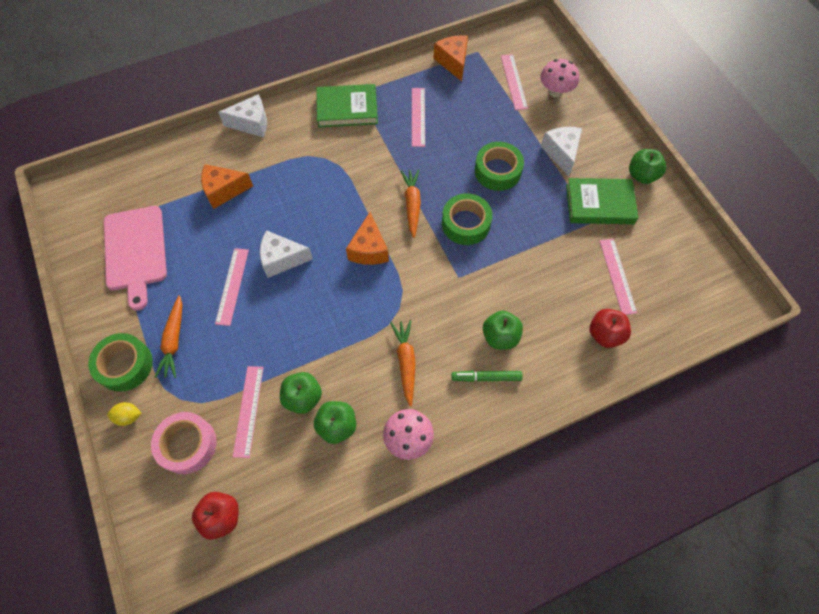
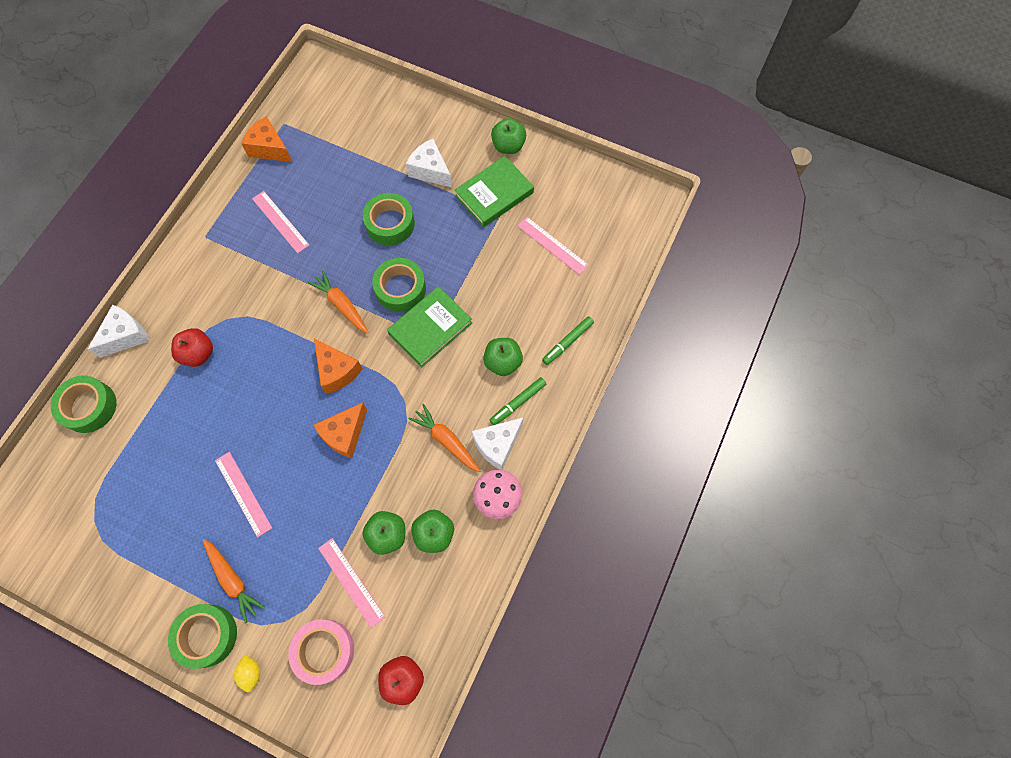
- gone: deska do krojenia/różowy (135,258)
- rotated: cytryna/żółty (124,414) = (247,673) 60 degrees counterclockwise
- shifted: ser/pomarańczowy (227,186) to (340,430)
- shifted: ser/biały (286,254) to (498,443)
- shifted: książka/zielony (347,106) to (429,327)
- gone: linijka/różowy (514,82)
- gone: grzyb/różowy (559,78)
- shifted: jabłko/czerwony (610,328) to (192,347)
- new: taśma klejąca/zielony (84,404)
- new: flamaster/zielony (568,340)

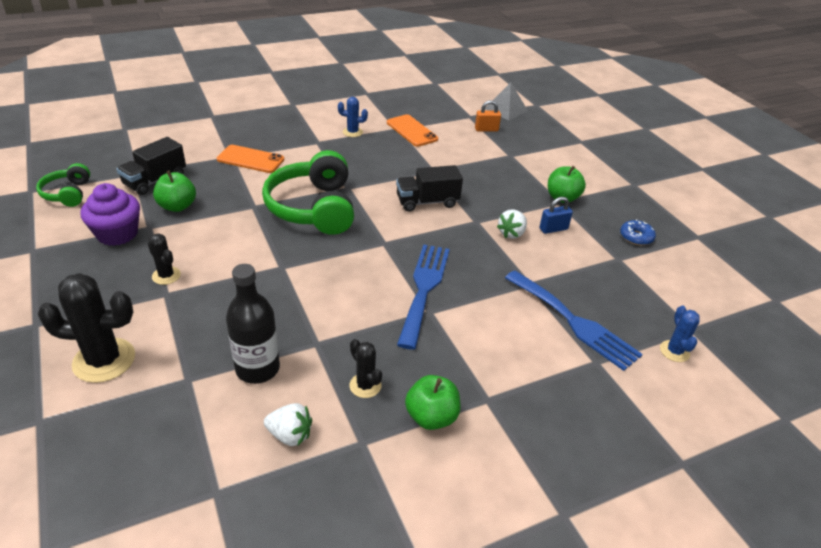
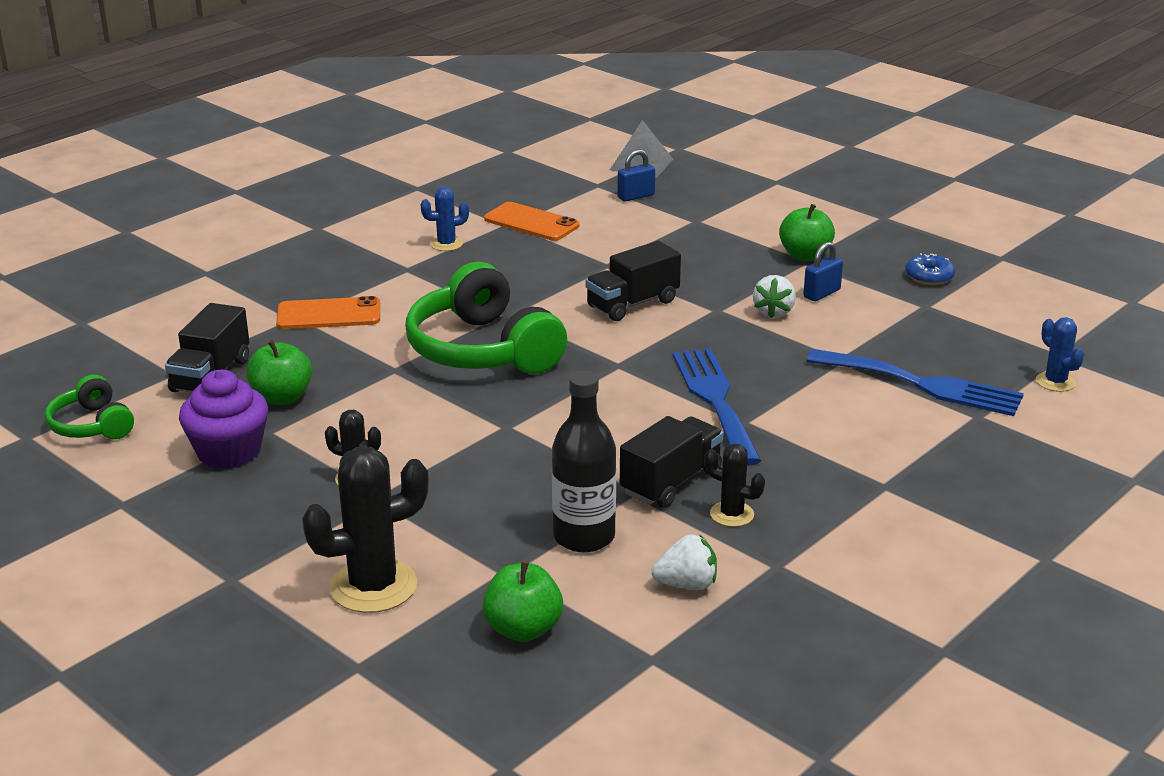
- shifted: jabłko/zielony (433,402) to (522,601)
- repainted: kłódka/pomarańczowy (488,116) to kłódka/niebieski (636,175)
- new: ciężarówka/czarny (671,462)

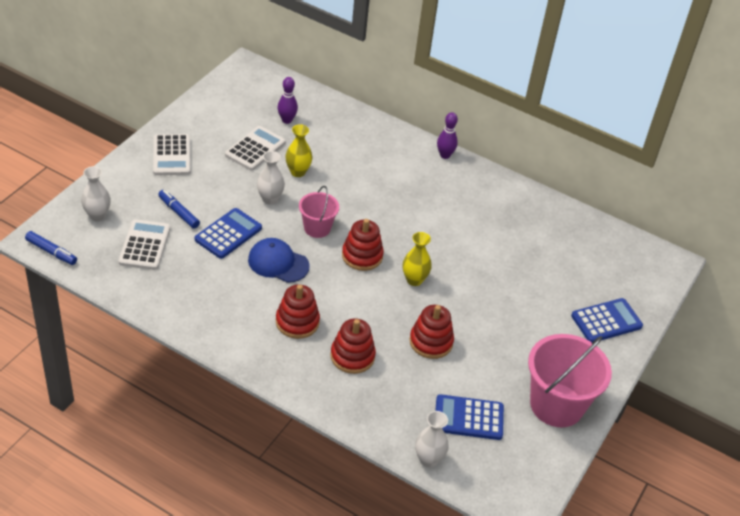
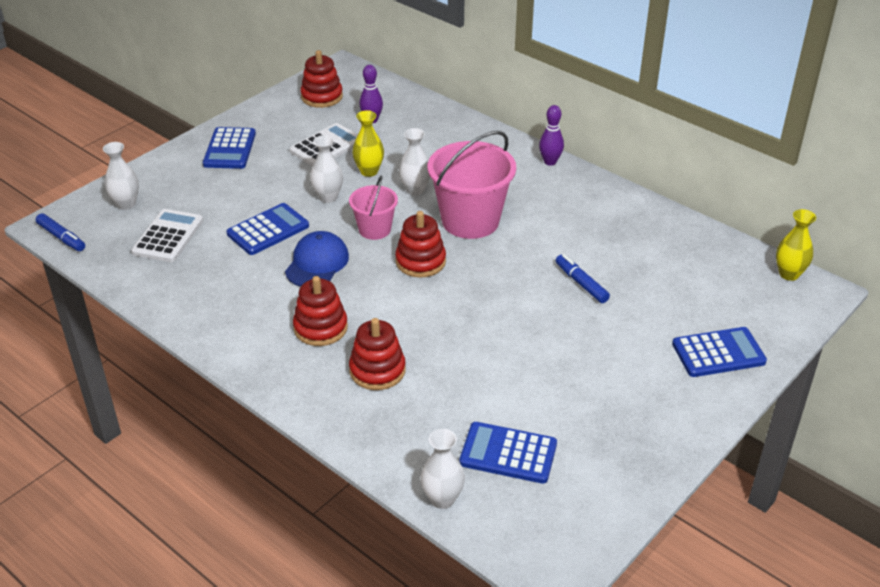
- repainted: kalkulator/biały (172,154) to kalkulator/niebieski (229,148)
- shifted: flamaster/niebieski (179,209) to (583,278)
- rotated: czapka/niebieski (279,260) = (317,259) 75 degrees clockwise
- shifted: wazon/żółty (417,259) to (796,245)
- shifted: zabawka nakładanka/czerwony (432,332) to (321,79)
- shifted: wiadro/różowy (570,380) to (472,185)
- new: wazon/biały (414,161)

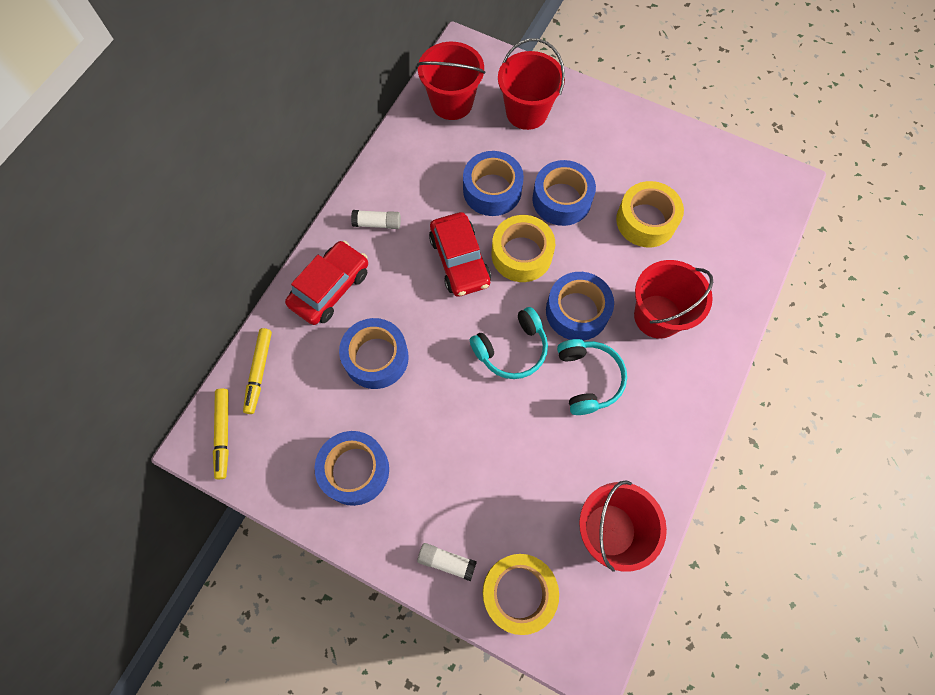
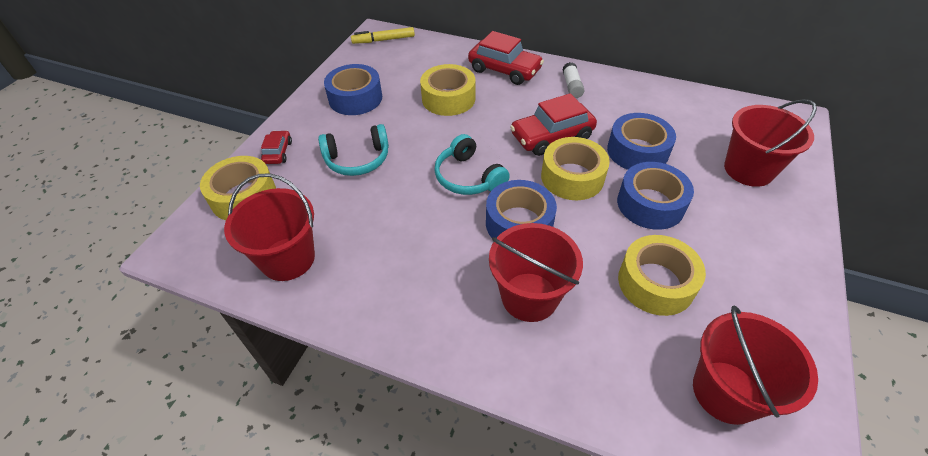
- gone: flamaster/żółty (257,371)
- repainted: taśma klejąca/niebieski (374,353) to taśma klejąca/żółty (448,90)
- shifted: wiadro/czerwony (451,81) to (755,365)
- swapped: klej w sztyfcie/biały (447,562) to samochód/czerwony (276,147)
- shifted: słuchawki/turkusowy (592,377) to (353,150)

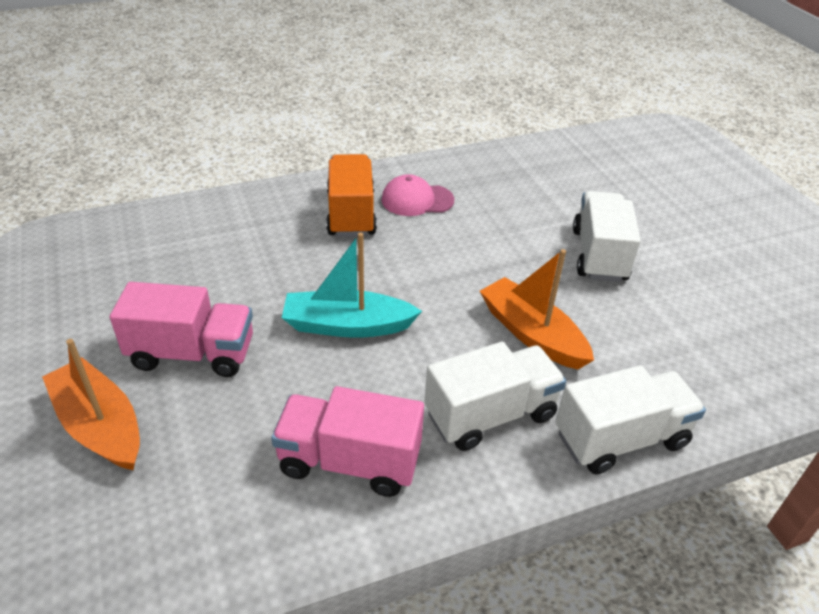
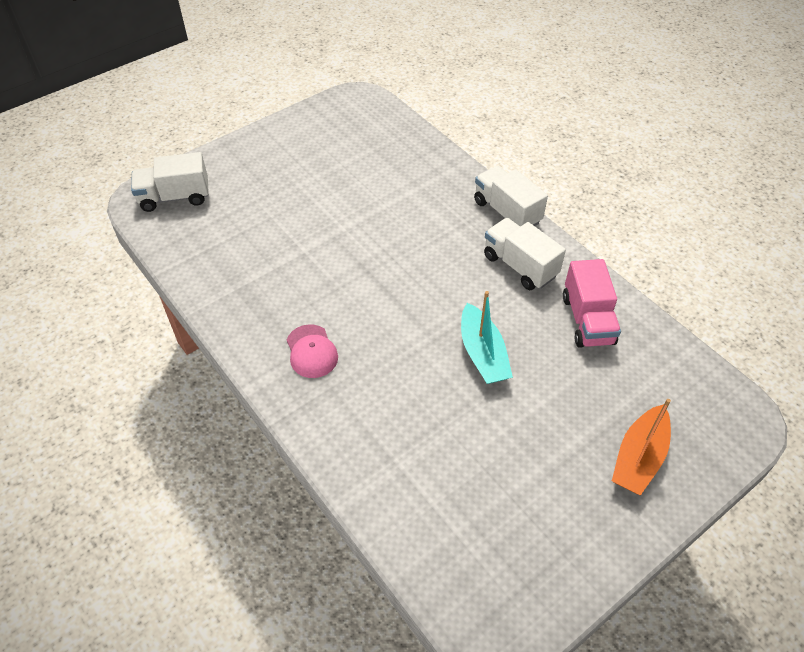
- gone: ciężarówka/różowy (181,329)
- gone: ciężarówka/pomarańczowy (351,195)
- gone: łódka/pomarańczowy (537,309)
- shifted: ciężarówka/biały (607,236) to (170,182)

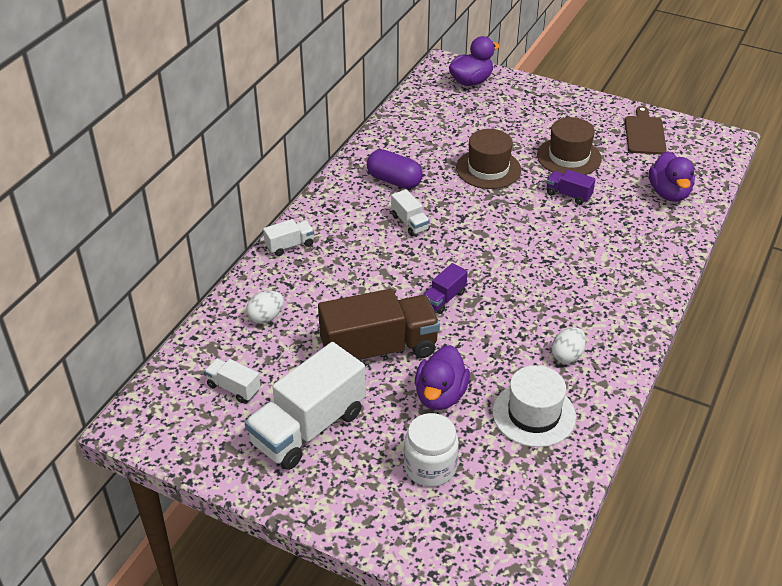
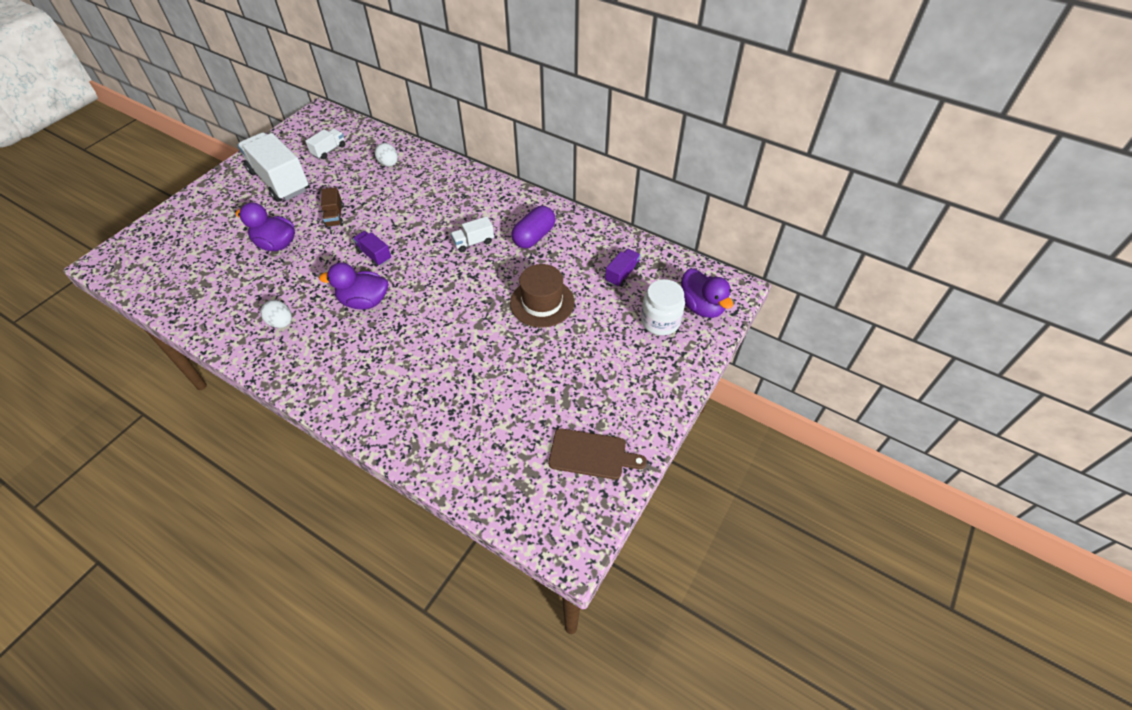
- gone: ciężarówka/biały (288,237)
- scaled: ciężarówka/brązowy (379,325) = (332,207) x0.46
- shifted: słoik/biały (431,450) to (663,307)
- gone: kapelusz/biały (534,406)
- gone: kapelusz/brązowy (569,146)
- shifted: ciężarówka/fioletowy (571,187) to (623,268)
- shifted: kaczka/fioletowy (672,176) to (353,286)

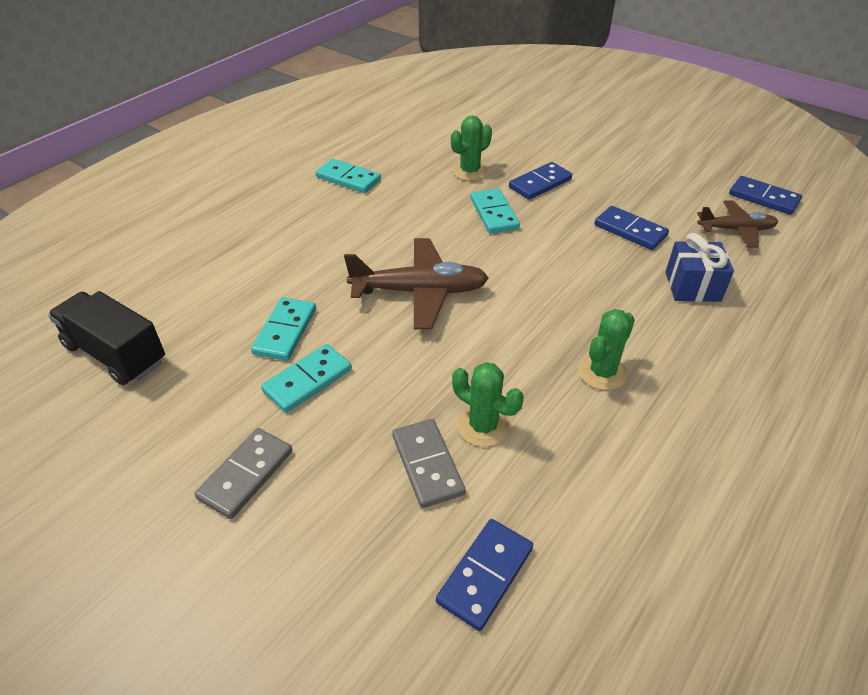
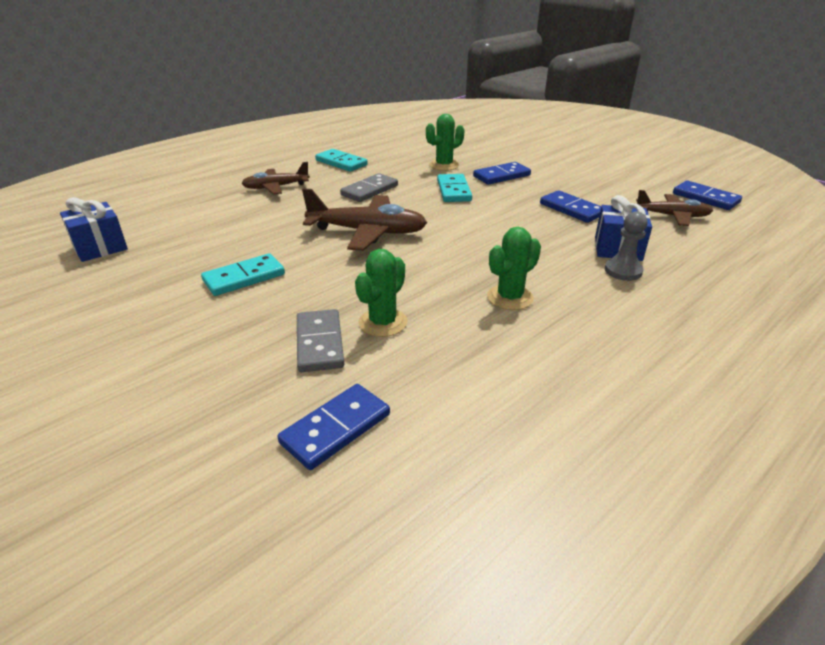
- swapped: ciężarówka/czarny (106,338) to prezent/niebieski (94,229)
- shifted: kostka domina/szary (243,473) to (369,187)
- gone: kostka domina/turkusowy (283,329)
- rotated: kaktus/zielony (488,404) = (381,293) 75 degrees clockwise
- new: samolot/brązowy (275,178)
- new: pionek/szary (626,246)

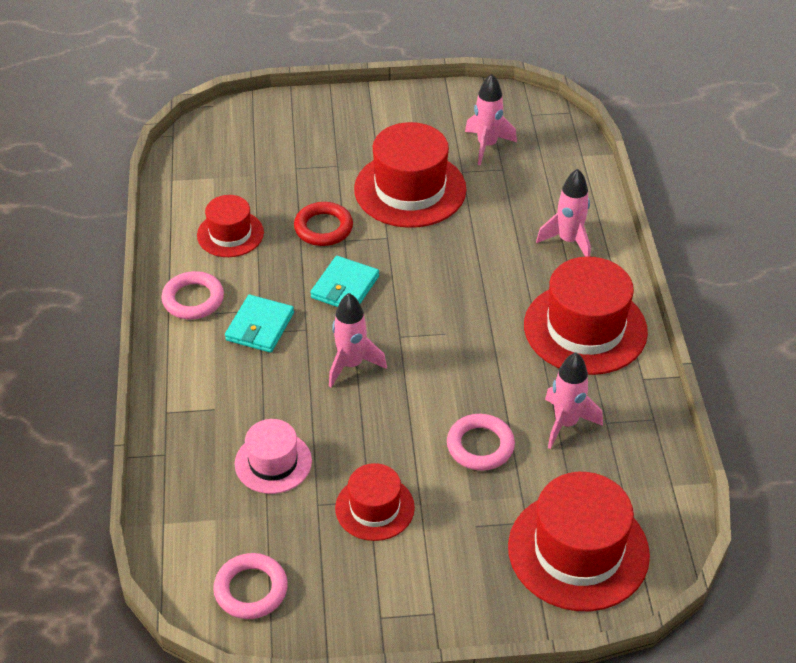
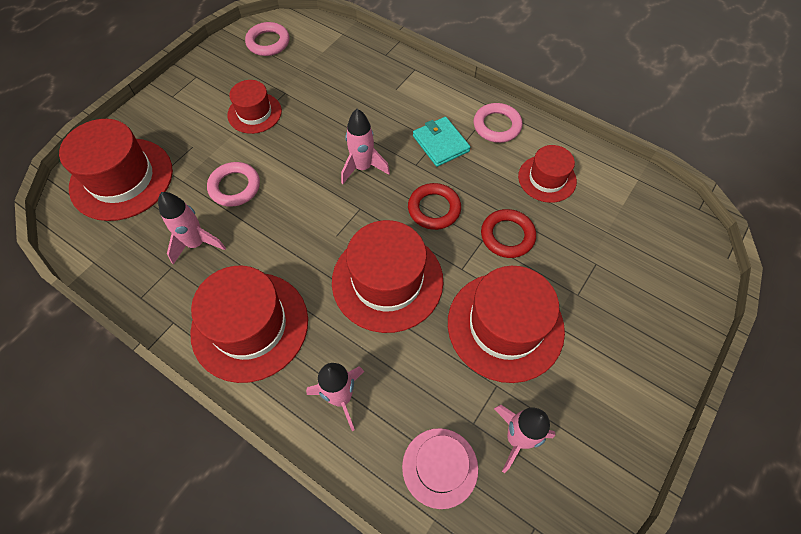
- shifted: kapelusz/różowy (273,456) to (440,468)
- swapped: portfel/turkusowy (344,281) to pierścień/czerwony (434,206)
- new: kapelusz/czerwony (387,276)

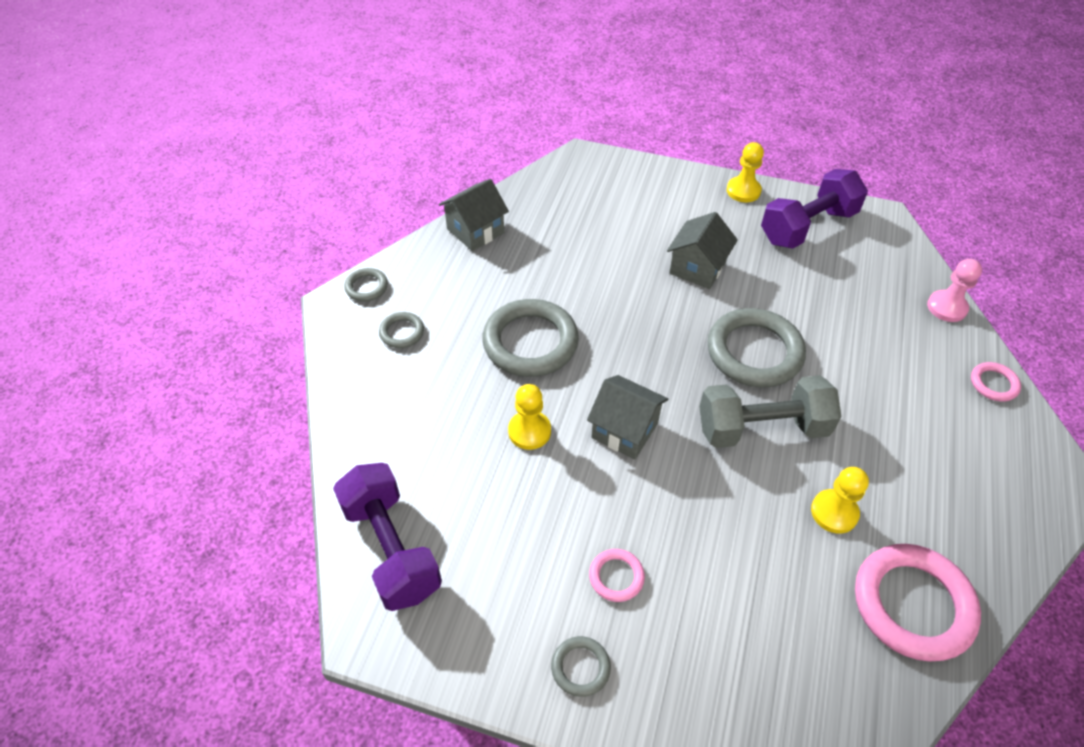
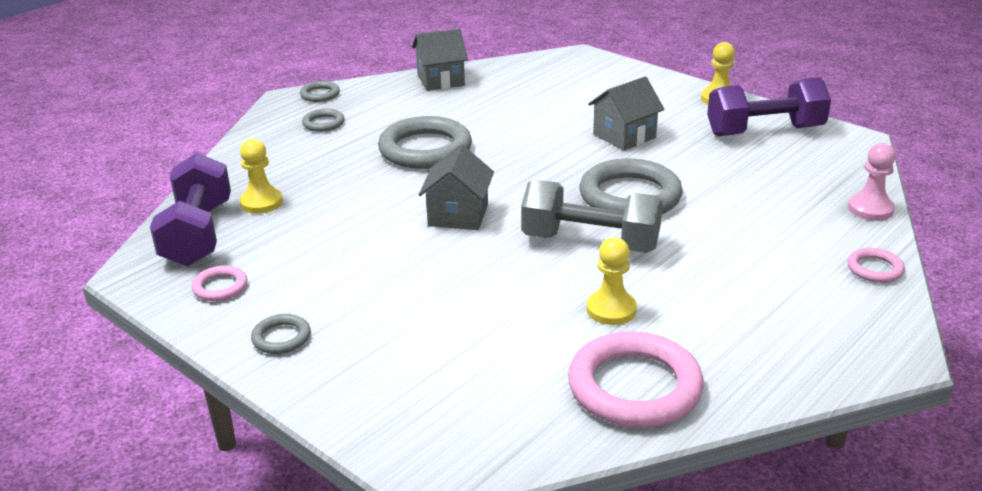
- shifted: pionek/żółty (529,417) to (261,176)
- rotated: domek/szary (627,417) = (456,187) 45 degrees clockwise
- shifted: pierścień/różowy (617,575) to (220,283)

